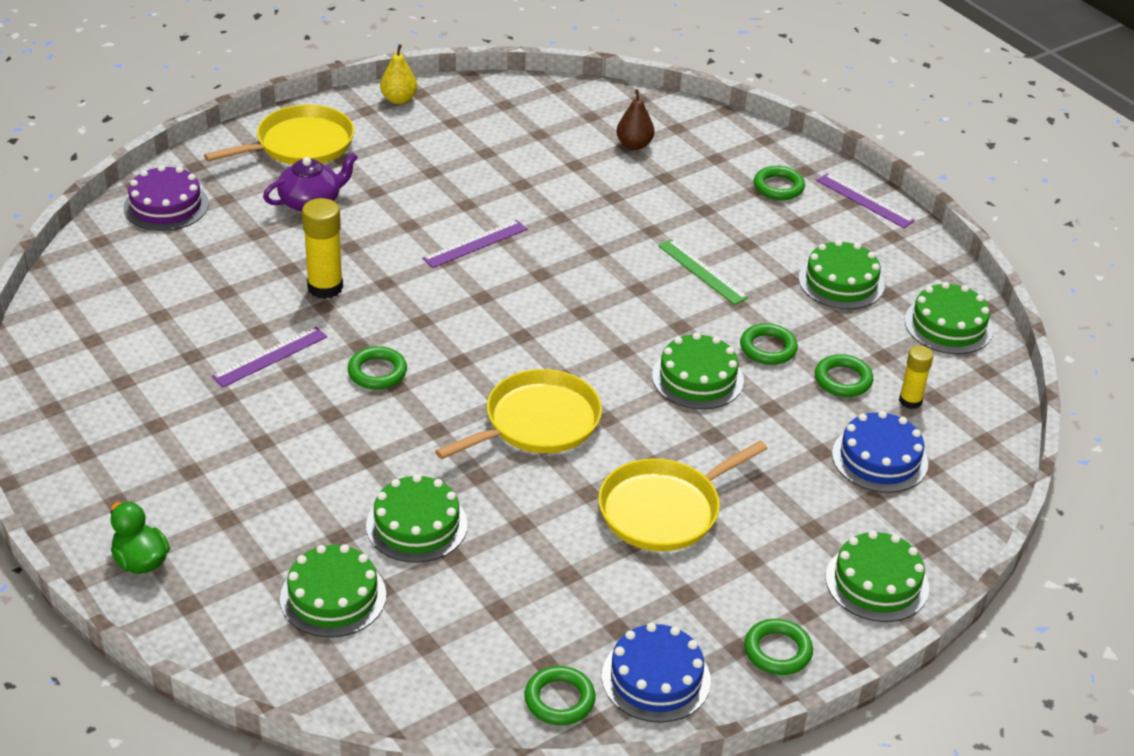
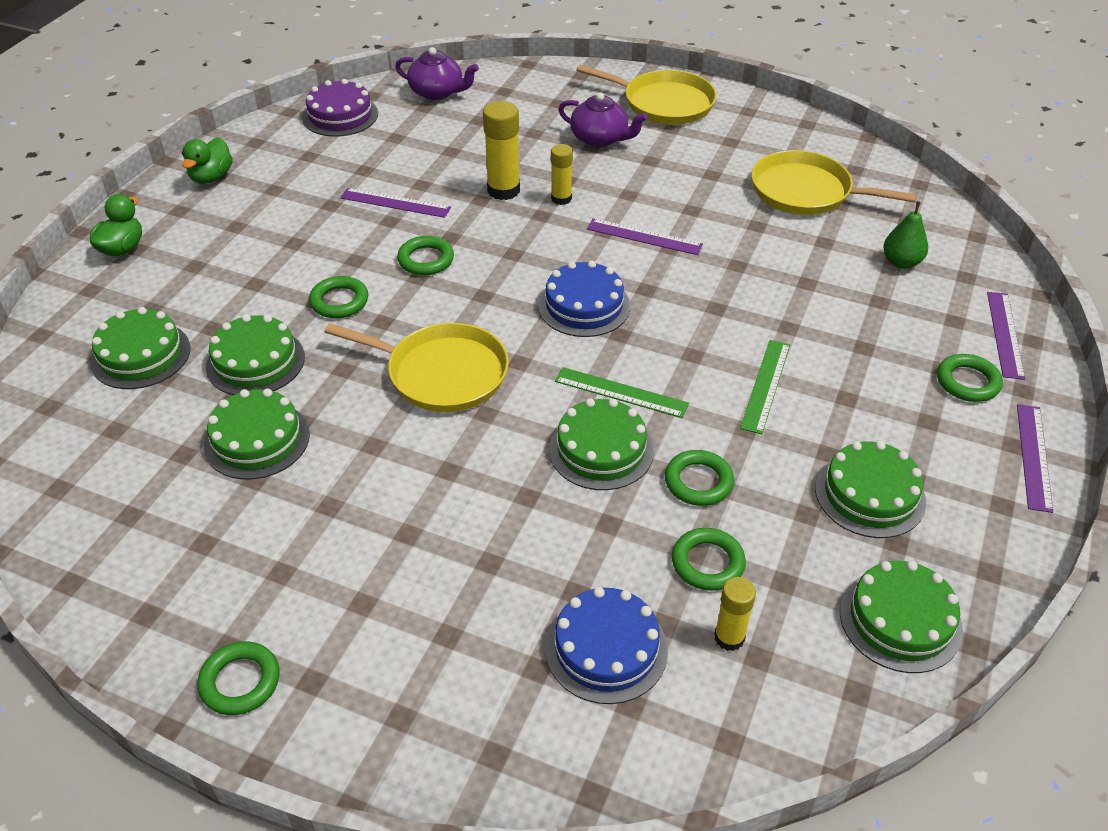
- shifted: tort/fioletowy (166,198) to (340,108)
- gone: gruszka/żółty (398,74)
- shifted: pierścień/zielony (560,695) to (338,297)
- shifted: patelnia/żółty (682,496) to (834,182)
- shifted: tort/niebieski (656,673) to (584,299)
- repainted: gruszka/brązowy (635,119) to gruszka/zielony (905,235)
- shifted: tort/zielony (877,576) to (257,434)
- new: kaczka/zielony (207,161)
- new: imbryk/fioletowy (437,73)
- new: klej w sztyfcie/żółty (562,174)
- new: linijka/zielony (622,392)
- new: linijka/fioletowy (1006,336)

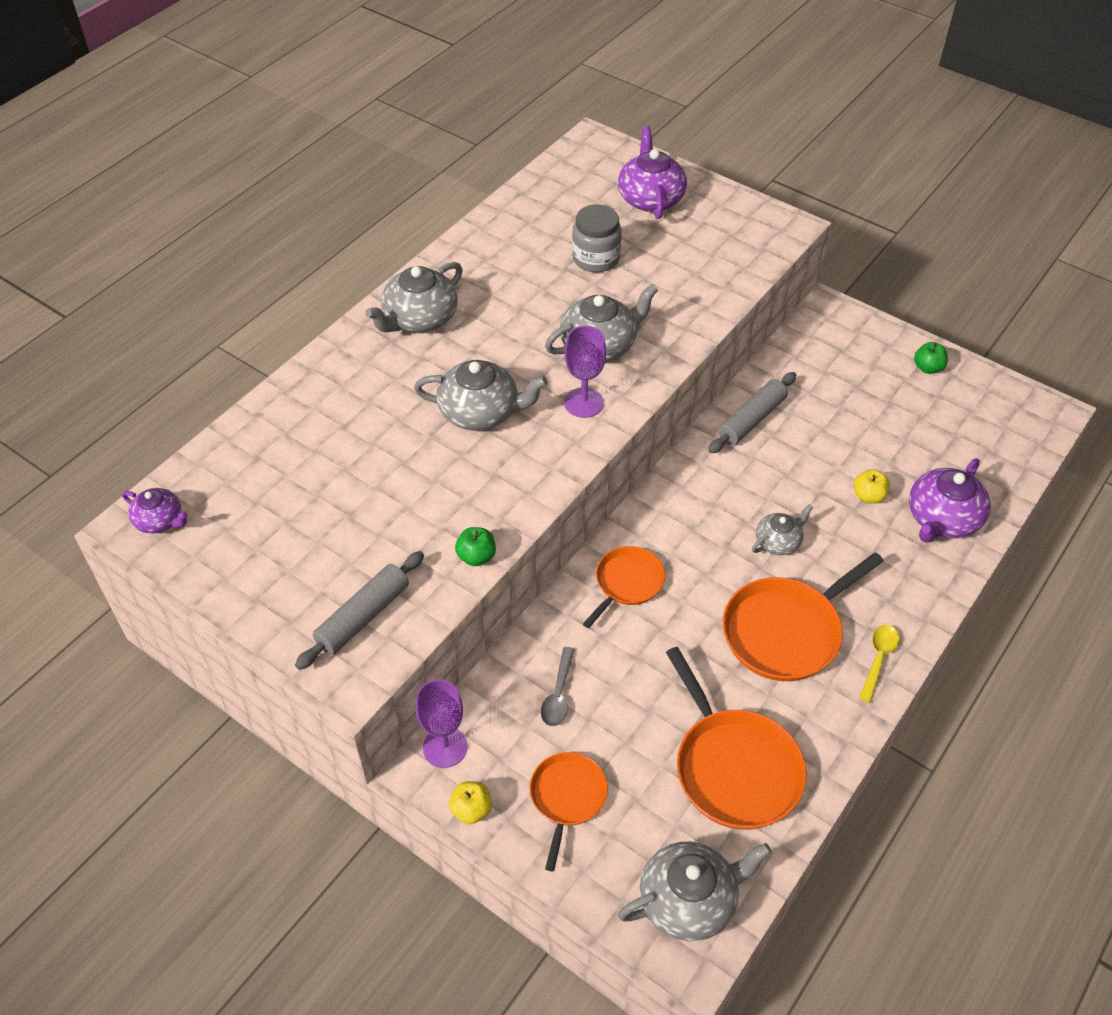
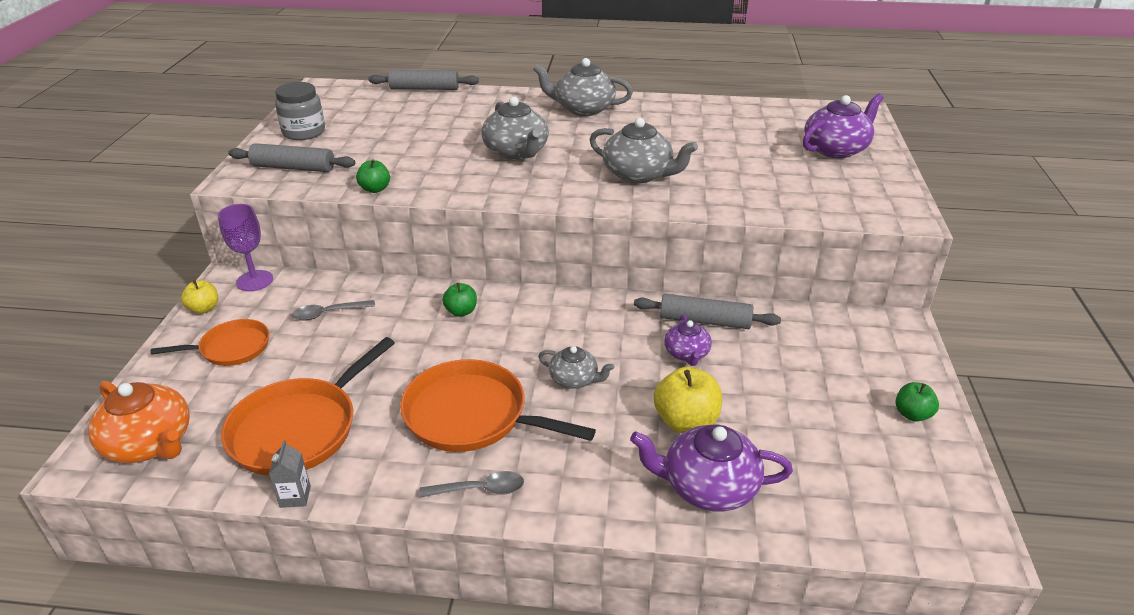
- shifted: imbryk/fioletowy (155,511) to (688,340)
- gone: kielich/fioletowy (585,371)
- shifted: słoik/szary (597,238) to (300,111)
- swapped: patelnia/pomarańczowy (624,587) to jabłko/zielony (459,300)
- repainted: imbryk/szary (694,891) to imbryk/pomarańczowy (139,422)
- scaled: jabłko/żółty (871,486) = (688,400) x1.67
- repainted: łyżka/żółty (879,664) to łyżka/szary (471,484)
- new: karton mleka/szary (290,474)
- new: wałek do ciasta/szary (423,80)

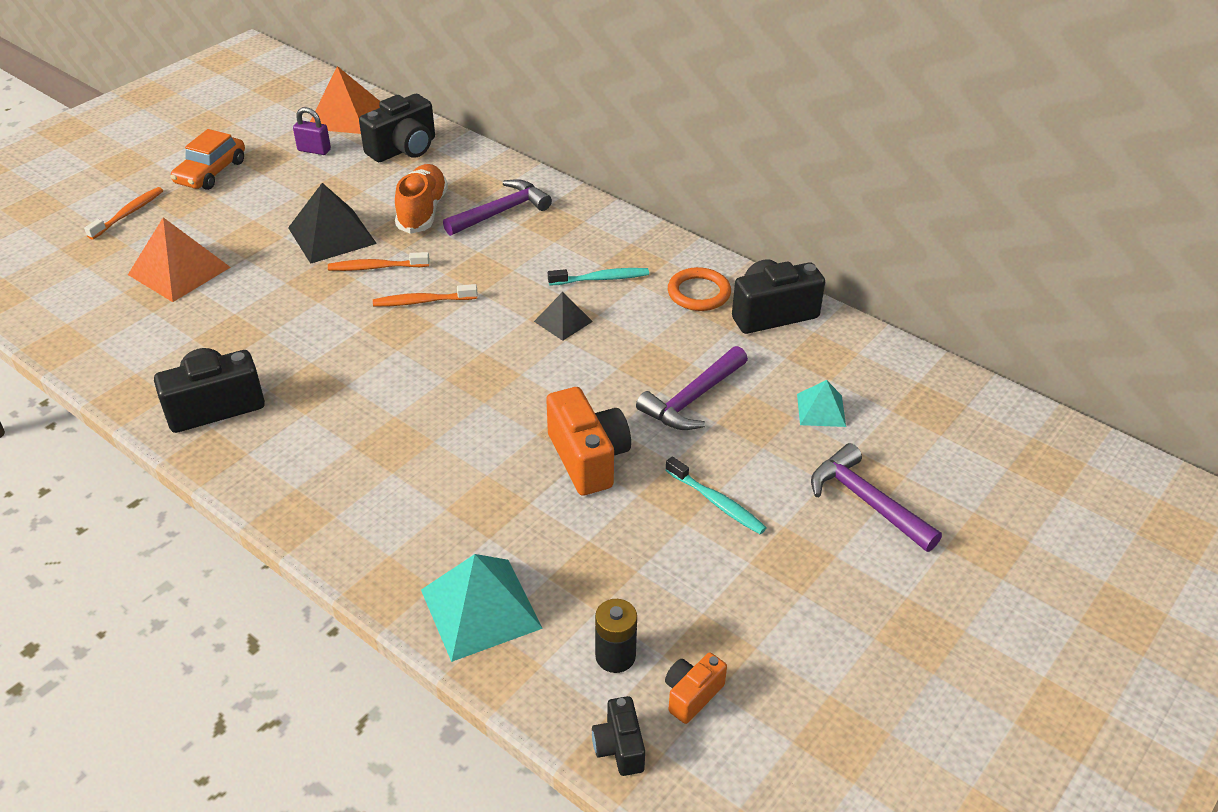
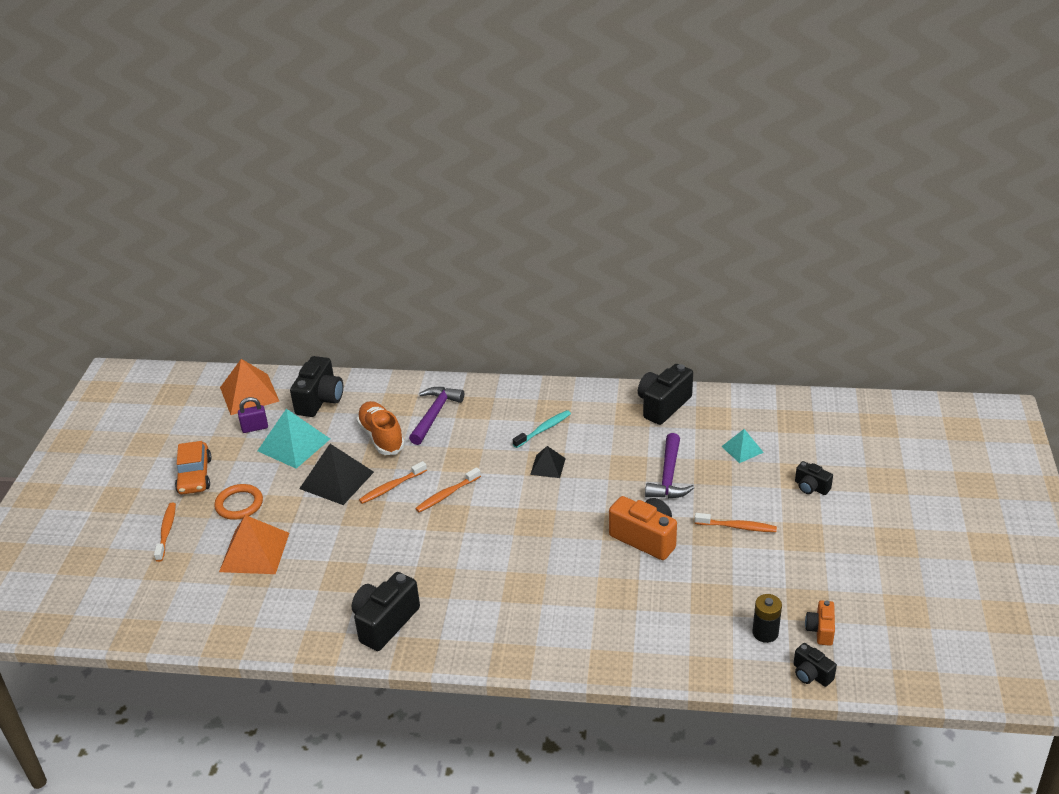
- shifted: piramida/turkusowy (482,608) to (294,439)
- repainted: szczoteczka do zębów/turkusowy (716,495) to szczoteczka do zębów/pomarańczowy (736,522)
- shifted: pierścień/pomarańczowy (699,289) to (238,502)
- swapped: młotek/fioletowy (876,497) to aparat fotograficzny/czarny (814,478)

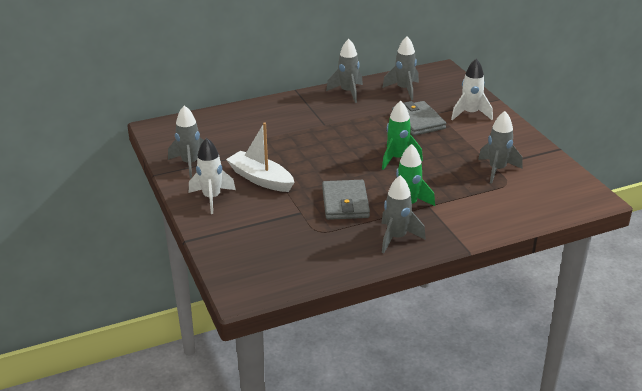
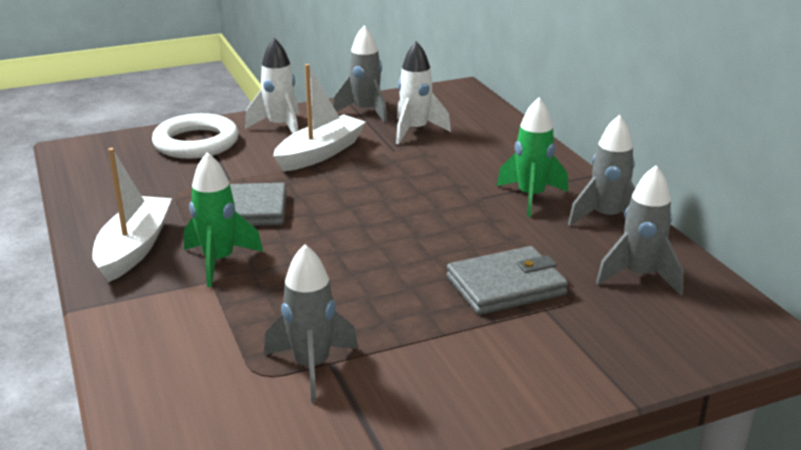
- swapped: rakieta/szary (403,214) to łódka/biały (132,215)
- shifted: rakieta/zielony (402,135) to (532,157)
- shifted: rakieta/biały (472,89) to (423,92)
- new: pierścień/biały (195,136)

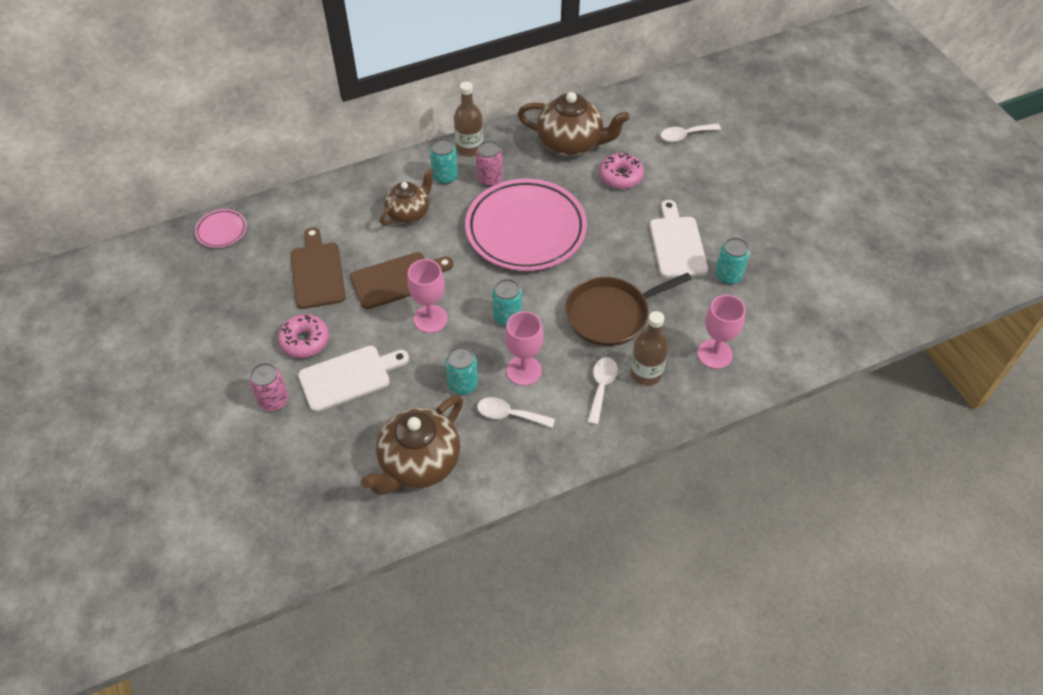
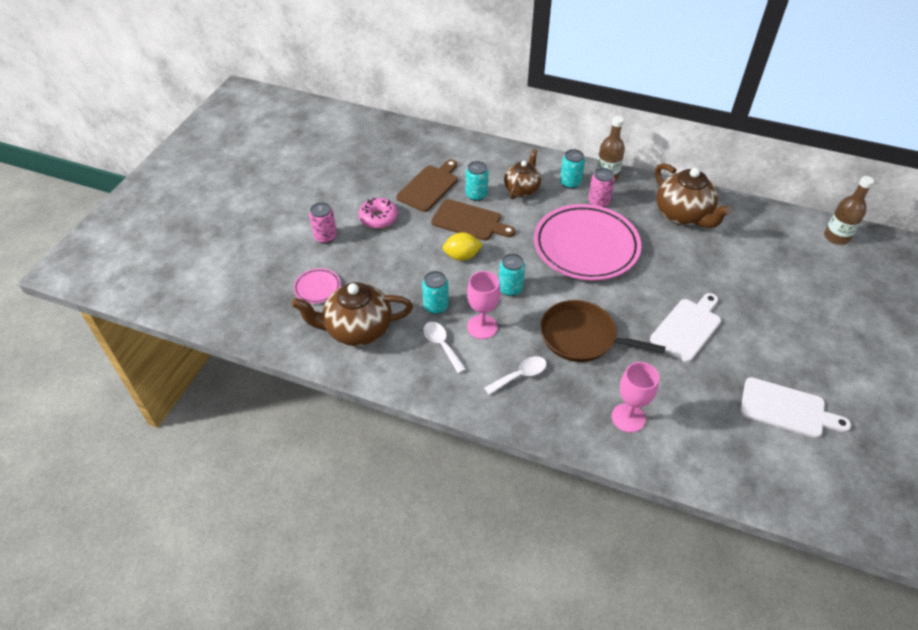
- shifted: talerz/różowy (221,228) to (317,285)
- shifted: deska do krojenia/biały (353,379) to (795,407)
- rotated: imbryk/brązowy (407,196) = (522,174) 60 degrees counterclockwise
- swapped: kielich/różowy (427,296) to cytryna/żółty (462,246)
- gone: donut/różowy (621,171)
- shifted: butelka/brązowy (649,348) to (849,210)
- gone: łyżka/biały (690,132)
- shifted: puszka/turkusowy (732,260) to (477,181)

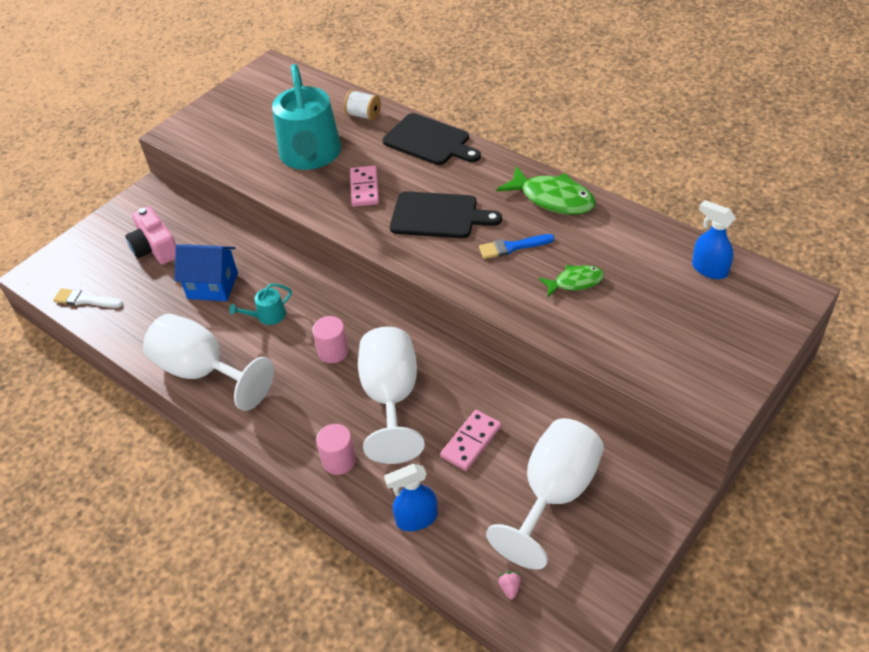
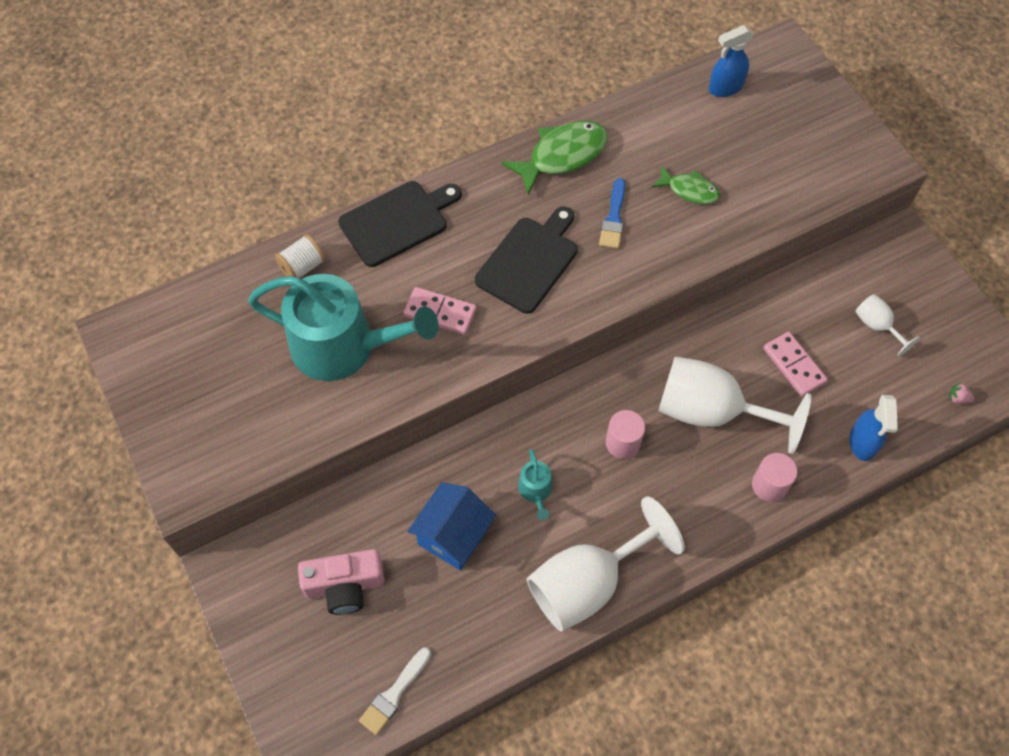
- scaled: kielich/biały (545,494) = (887,325) x0.47
- rotated: ryba/zielony (571,281) = (686,185) 105 degrees clockwise

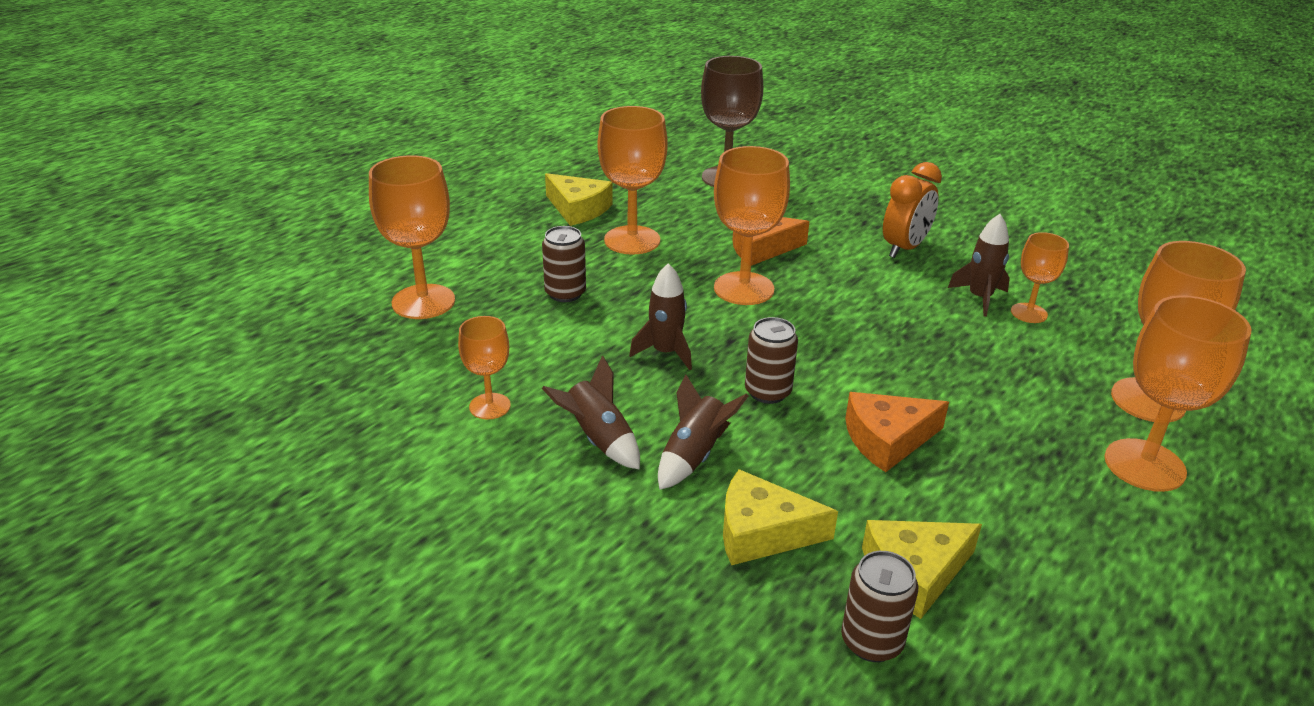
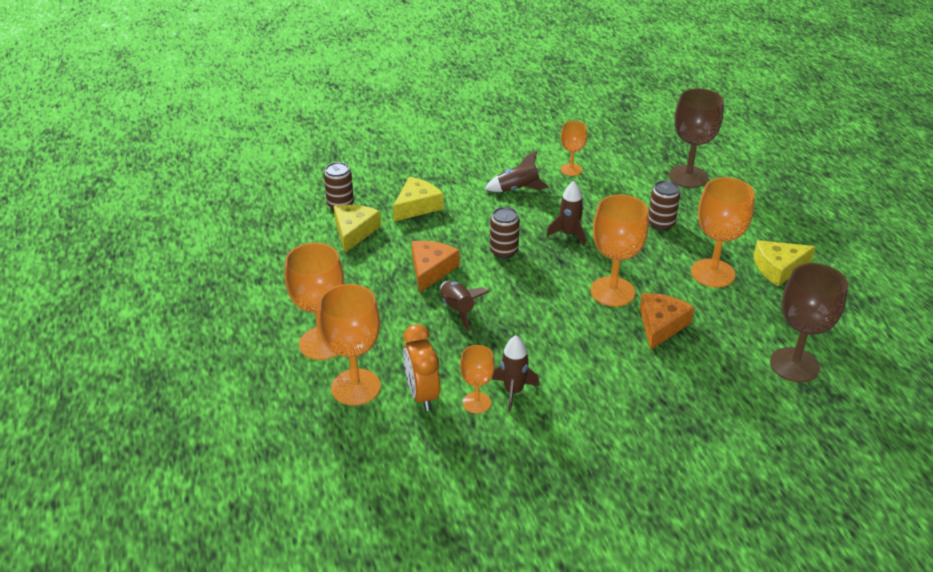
- repainted: kielich/pomarańczowy (412,237) to kielich/brązowy (696,138)
- shifted: rakieta/brązowy (703,432) to (464,306)
- shifted: budzik/pomarańczowy (912,210) to (421,367)

